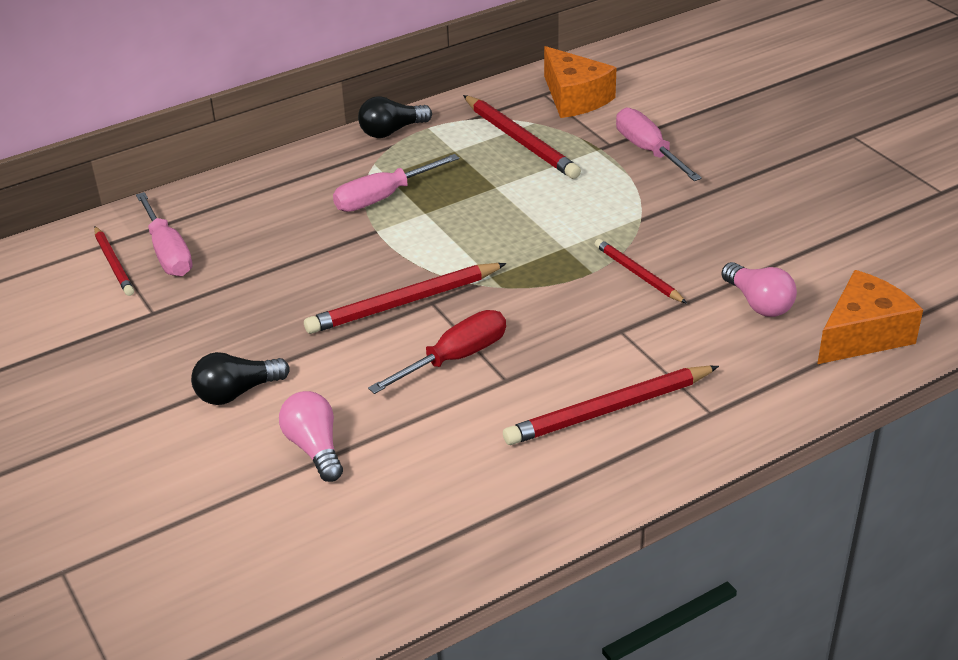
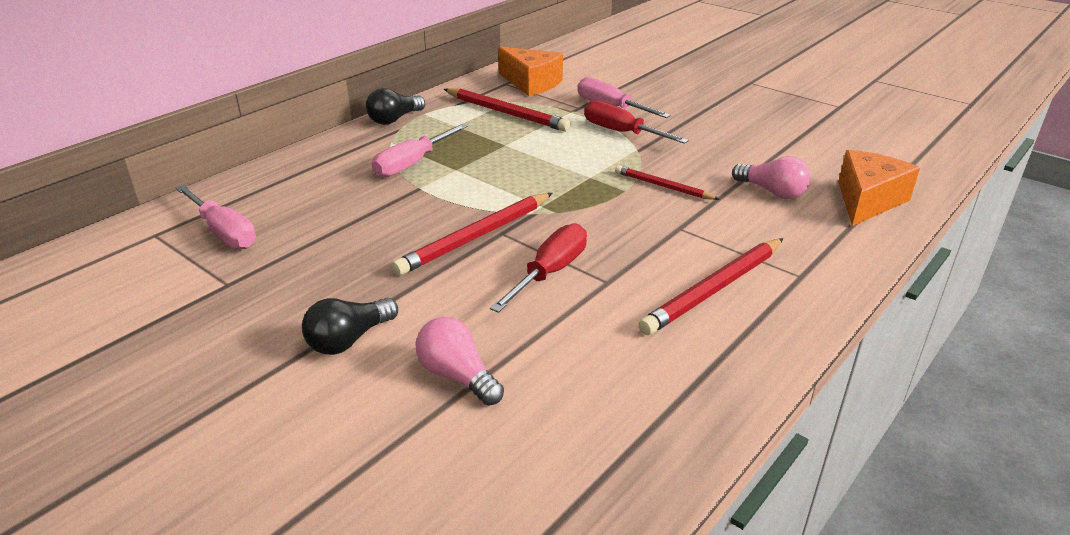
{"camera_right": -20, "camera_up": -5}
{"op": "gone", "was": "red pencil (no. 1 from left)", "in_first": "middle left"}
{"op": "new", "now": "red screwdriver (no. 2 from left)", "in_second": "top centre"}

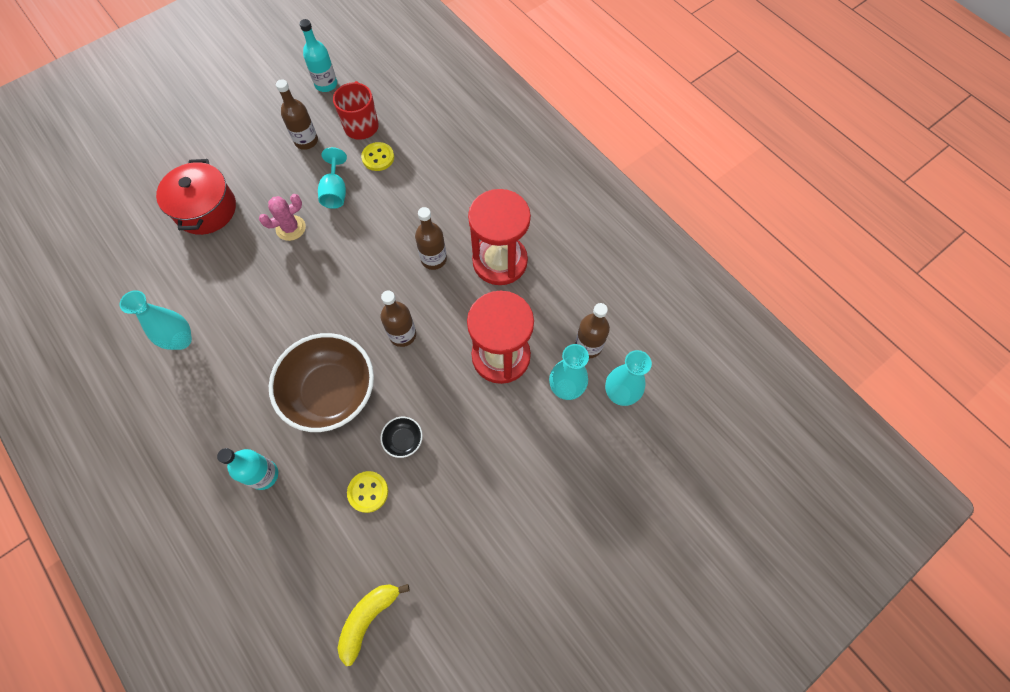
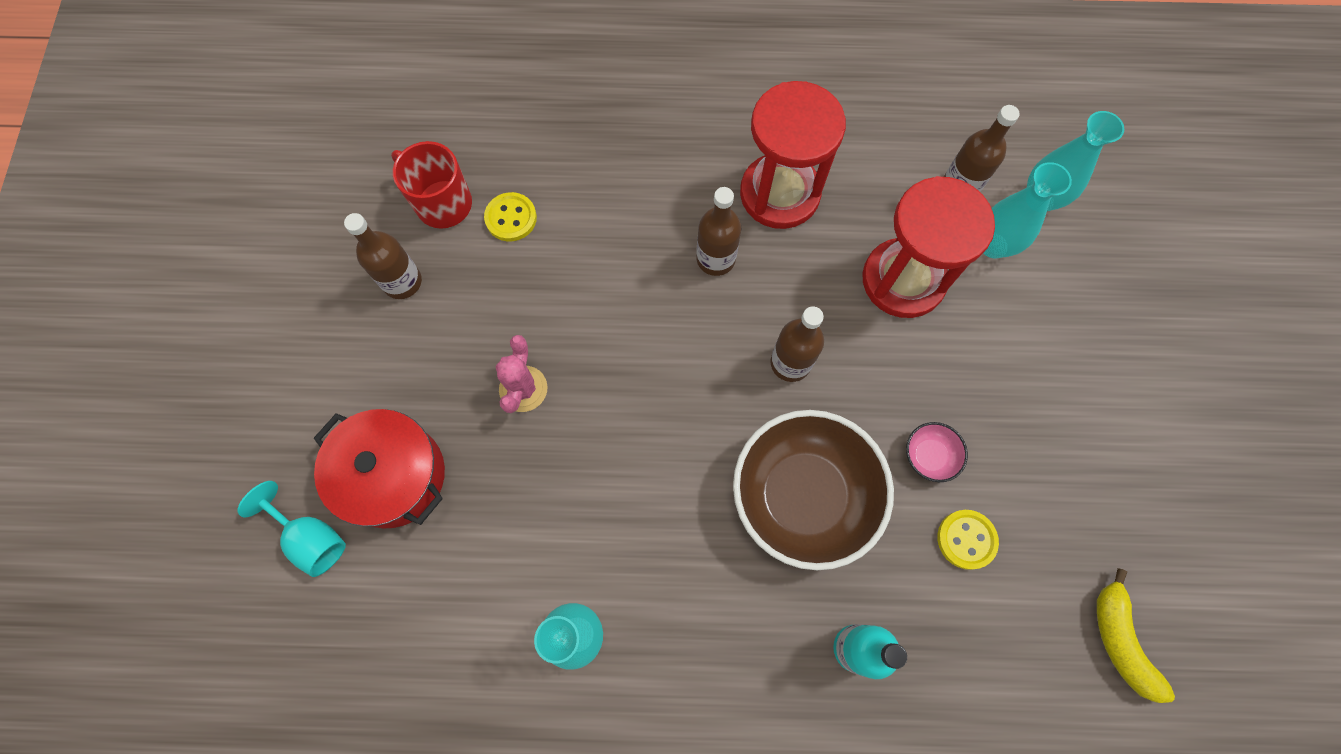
{"camera_right": -50, "camera_up": 5}
{"op": "gone", "was": "turquoise bottle (no. 2 from left)", "in_first": "top left"}
{"op": "shifted", "was": "turquoise goblet", "in_first": "top left", "in_second": "bottom left"}
{"op": "repainted", "was": "black bowl", "now": "pink bowl", "in_first": "centre", "in_second": "middle right"}

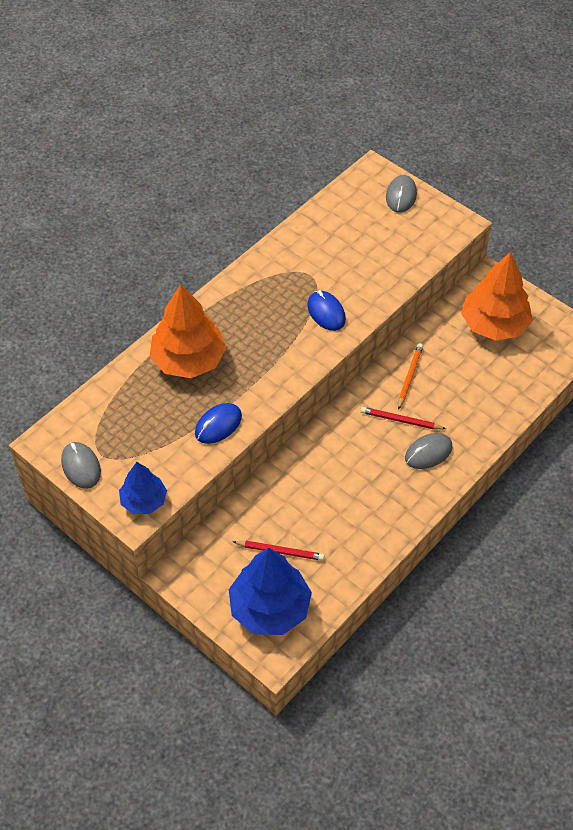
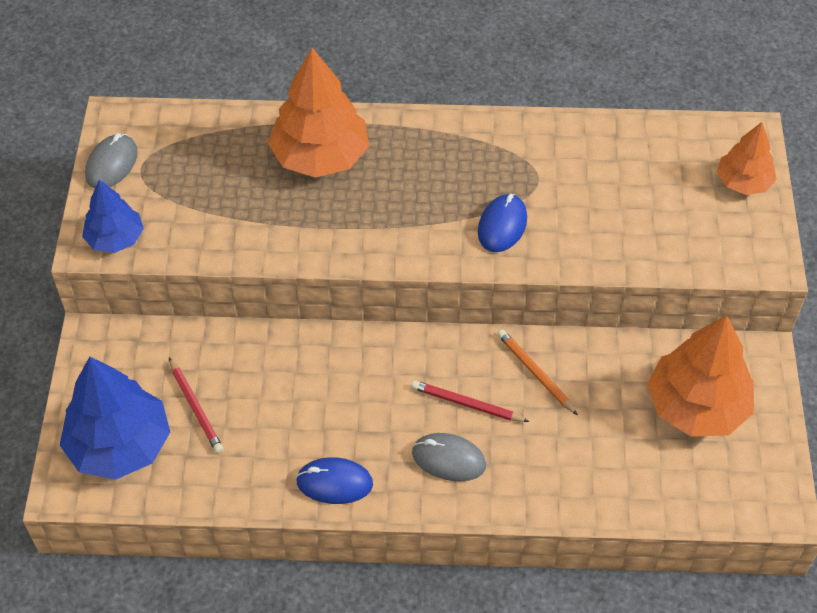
{"camera_right": 50, "camera_up": 0}
{"op": "swapped", "was": "grey mouse (no. 2 from left)", "now": "orange tree (no. 3 from left)", "in_first": "top right", "in_second": "top right"}
{"op": "rotated", "was": "orange pencil", "in_first": "middle right", "in_second": "centre", "clockwise": -105}
{"op": "shifted", "was": "blue mouse (no. 1 from left)", "in_first": "centre", "in_second": "bottom centre"}
{"op": "rotated", "was": "red pencil (no. 2 from left)", "in_first": "middle right", "in_second": "centre", "clockwise": -45}

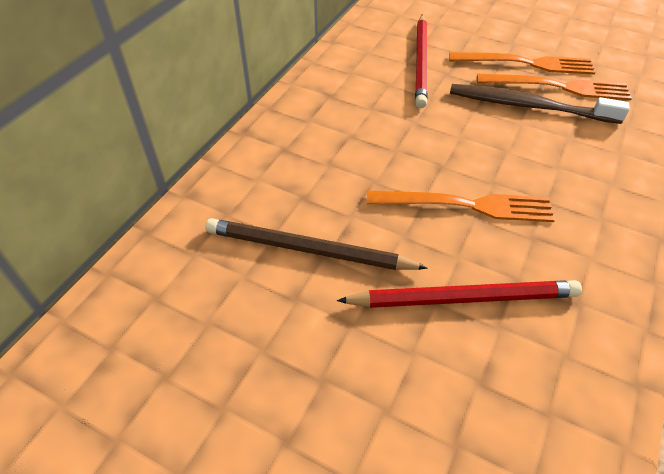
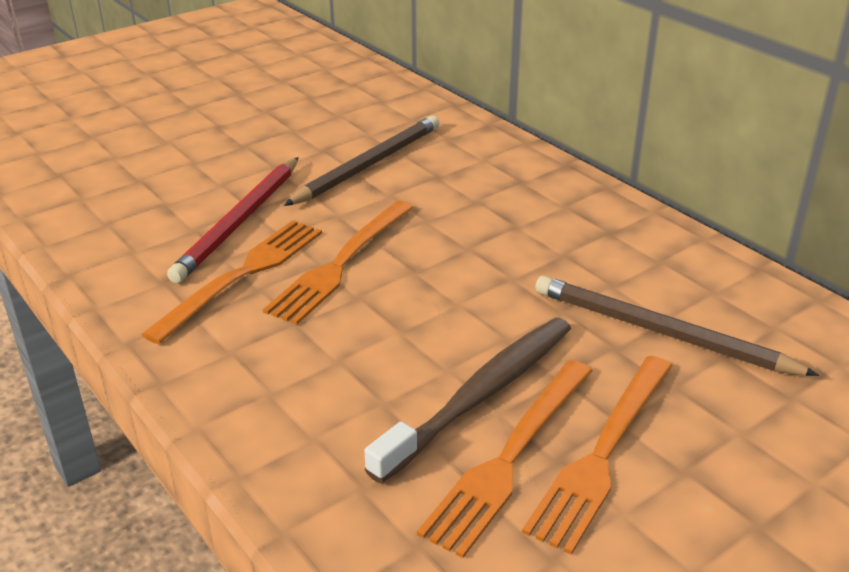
{"camera_right": 115, "camera_up": -15}
{"op": "repainted", "was": "red pencil (no. 1 from left)", "now": "brown pencil (no. 2 from left)", "in_first": "top centre", "in_second": "middle right"}
{"op": "new", "now": "orange fork (no. 1 from left)", "in_second": "middle left"}

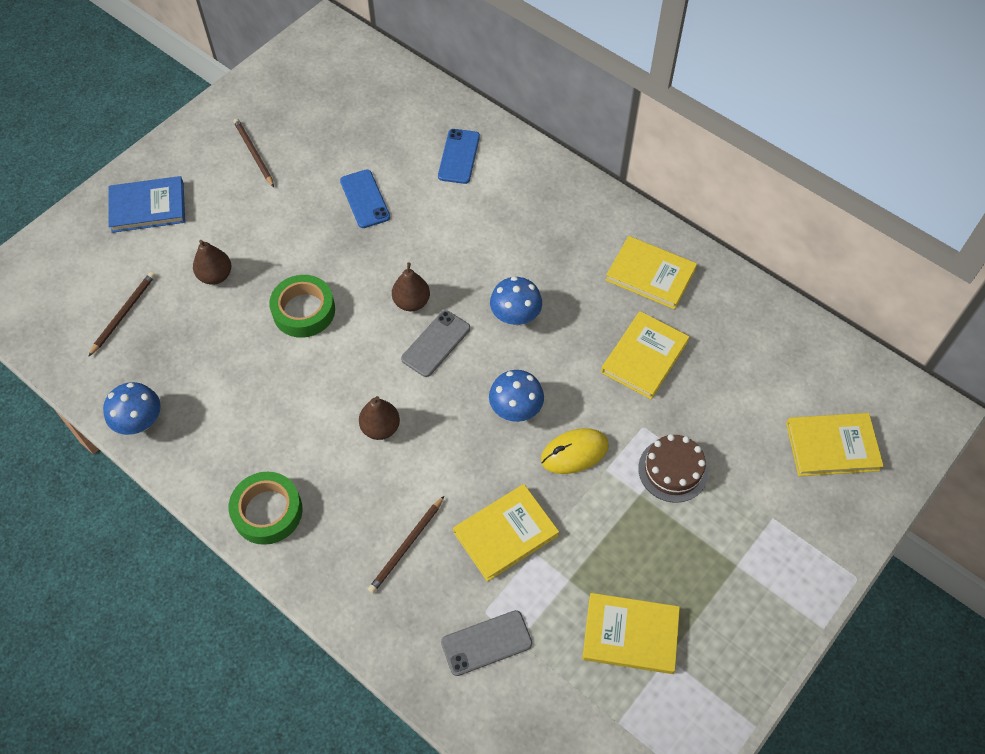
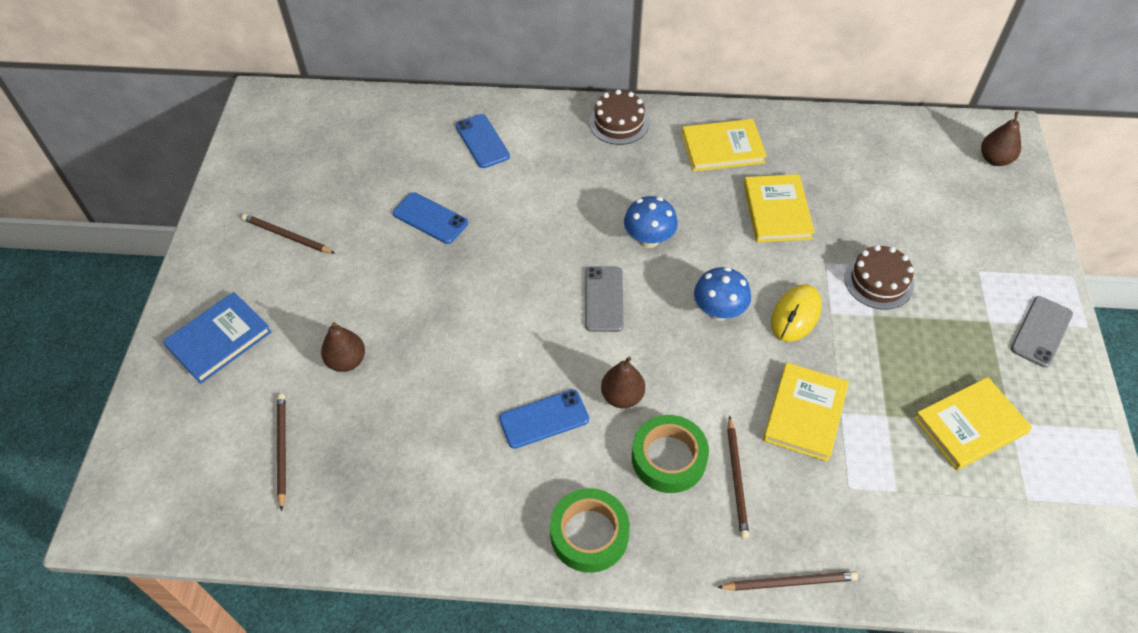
{"camera_right": -35, "camera_up": -5}
{"op": "shifted", "was": "brown pear (no. 3 from left)", "in_first": "centre", "in_second": "top right"}
{"op": "shifted", "was": "green tape (no. 2 from left)", "in_first": "middle left", "in_second": "bottom centre"}
{"op": "gone", "was": "blue mushroom (no. 1 from left)", "in_first": "middle left"}
{"op": "gone", "was": "yellow book (no. 5 from left)", "in_first": "middle right"}
{"op": "shifted", "was": "grey phone (no. 2 from left)", "in_first": "bottom centre", "in_second": "middle right"}
{"op": "new", "now": "brown cake (no. 1 from left)", "in_second": "top centre"}
{"op": "new", "now": "blue phone (no. 3 from left)", "in_second": "centre"}
{"op": "new", "now": "brown pencil (no. 4 from left)", "in_second": "bottom right"}

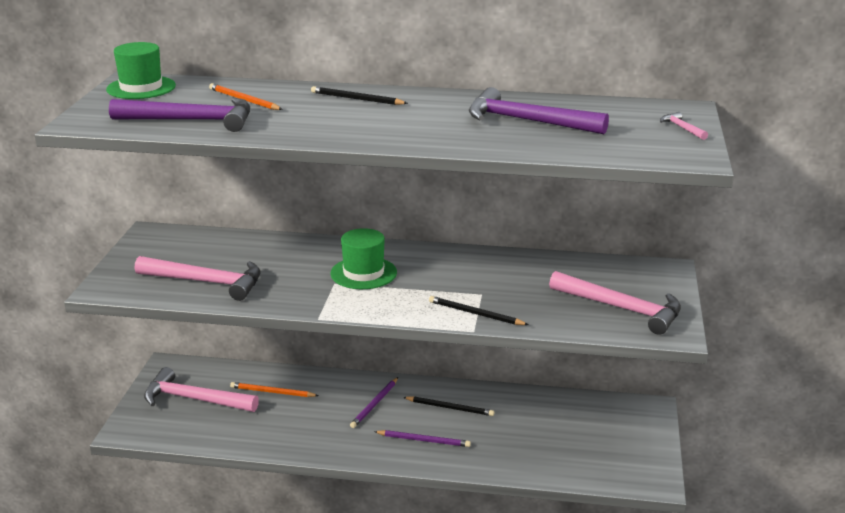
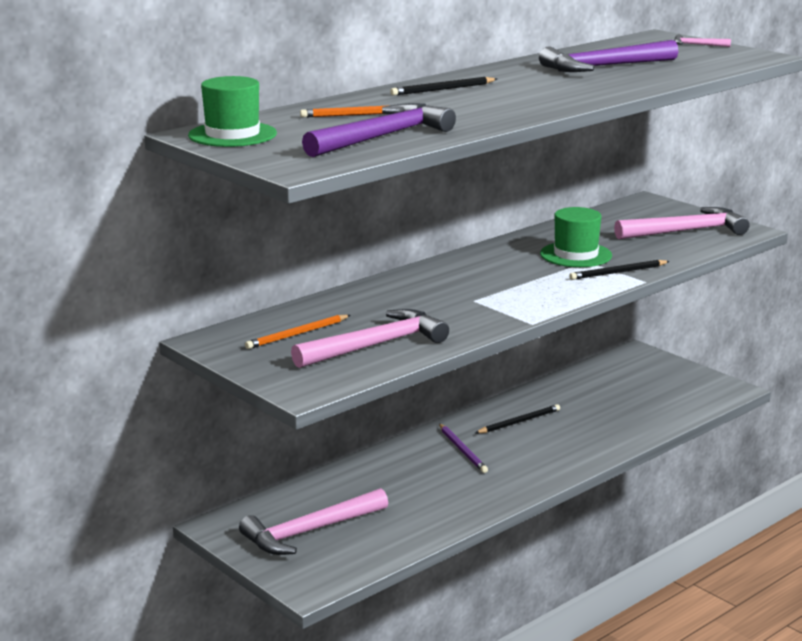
{"camera_right": -50, "camera_up": -5}
{"op": "shifted", "was": "green hat (no. 2 from left)", "in_first": "centre", "in_second": "middle right"}
{"op": "shifted", "was": "orange pencil (no. 2 from left in the first image)", "now": "orange pencil (no. 1 from left)", "in_first": "bottom left", "in_second": "centre"}
{"op": "gone", "was": "purple pencil (no. 2 from left)", "in_first": "bottom centre"}

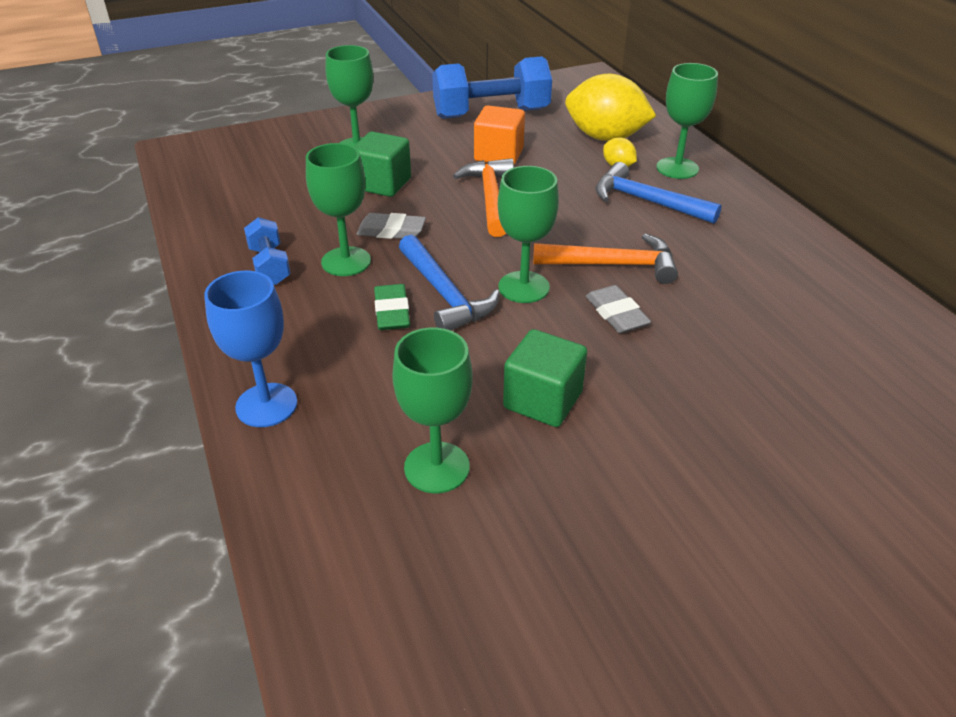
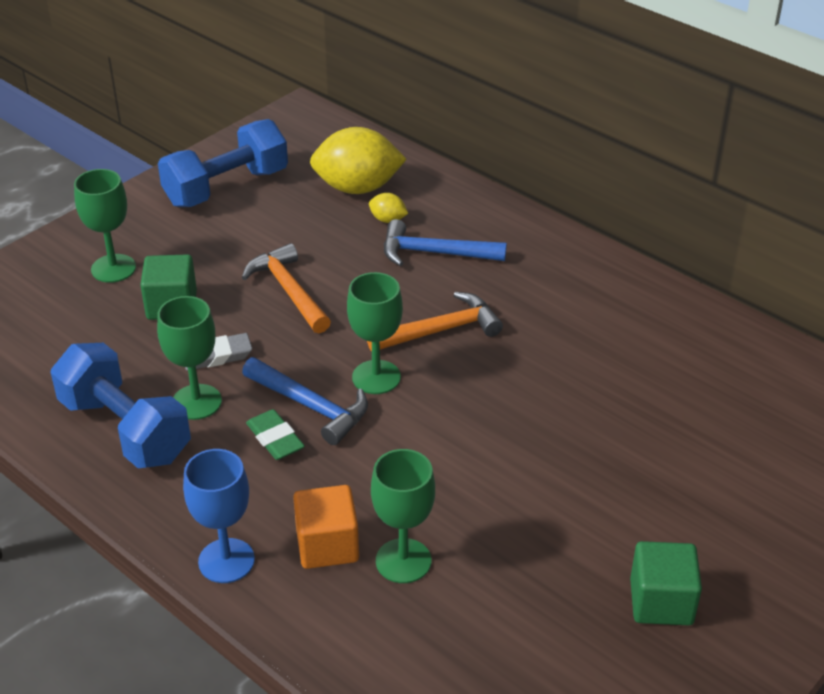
{"camera_right": -25, "camera_up": 0}
{"op": "gone", "was": "green goblet (no. 5 from left)", "in_first": "top right"}
{"op": "shifted", "was": "orange cube", "in_first": "top centre", "in_second": "bottom centre"}
{"op": "scaled", "was": "blue dumbbell (no. 1 from left)", "in_first": "middle left", "in_second": "middle left", "ratio": 1.94}
{"op": "gone", "was": "grey eraser (no. 2 from left)", "in_first": "centre"}
{"op": "shifted", "was": "green cube (no. 2 from left)", "in_first": "centre", "in_second": "bottom right"}

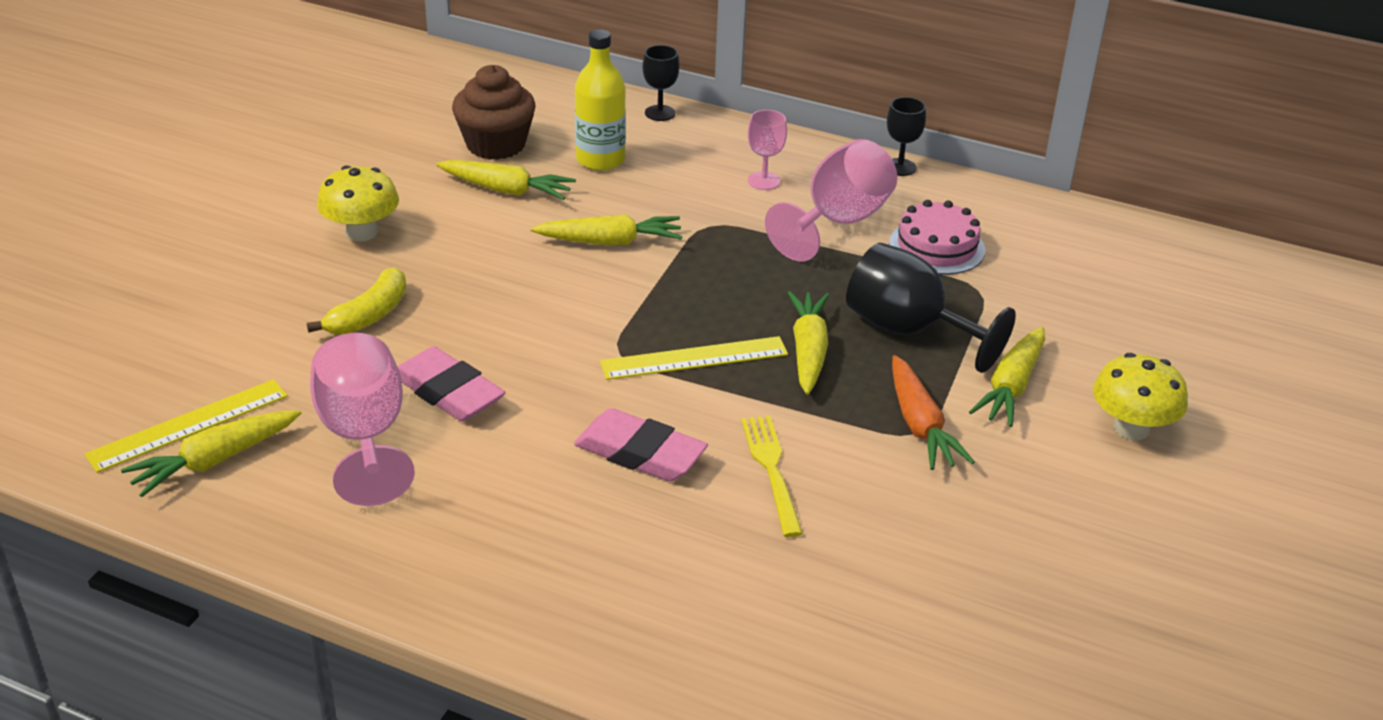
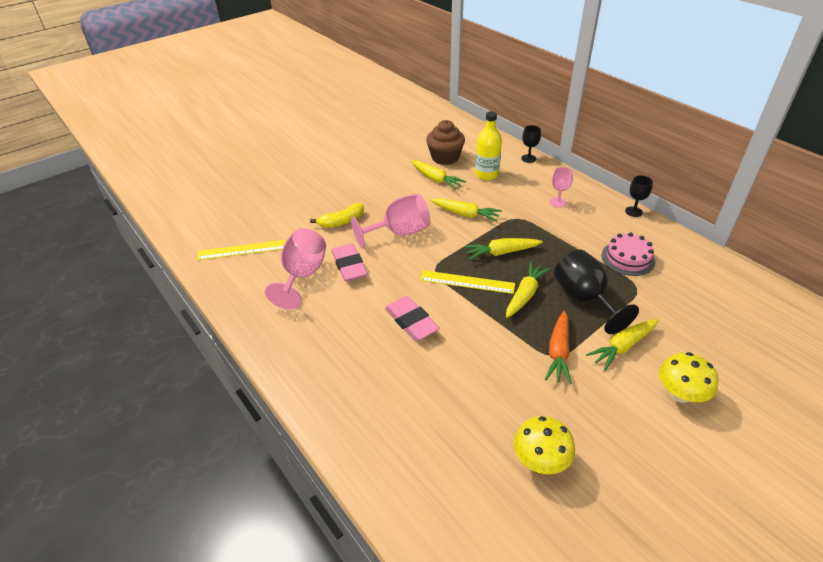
{"camera_right": 30, "camera_up": 5}
{"op": "shifted", "was": "pink goblet (no. 3 from left in the first image)", "now": "pink goblet (no. 2 from left)", "in_first": "top centre", "in_second": "centre"}
{"op": "shifted", "was": "yellow mushroom (no. 1 from left)", "in_first": "top left", "in_second": "bottom centre"}
{"op": "shifted", "was": "yellow carrot (no. 1 from left in the first image)", "now": "yellow carrot (no. 3 from left)", "in_first": "middle left", "in_second": "centre"}
{"op": "gone", "was": "yellow fork", "in_first": "centre"}

